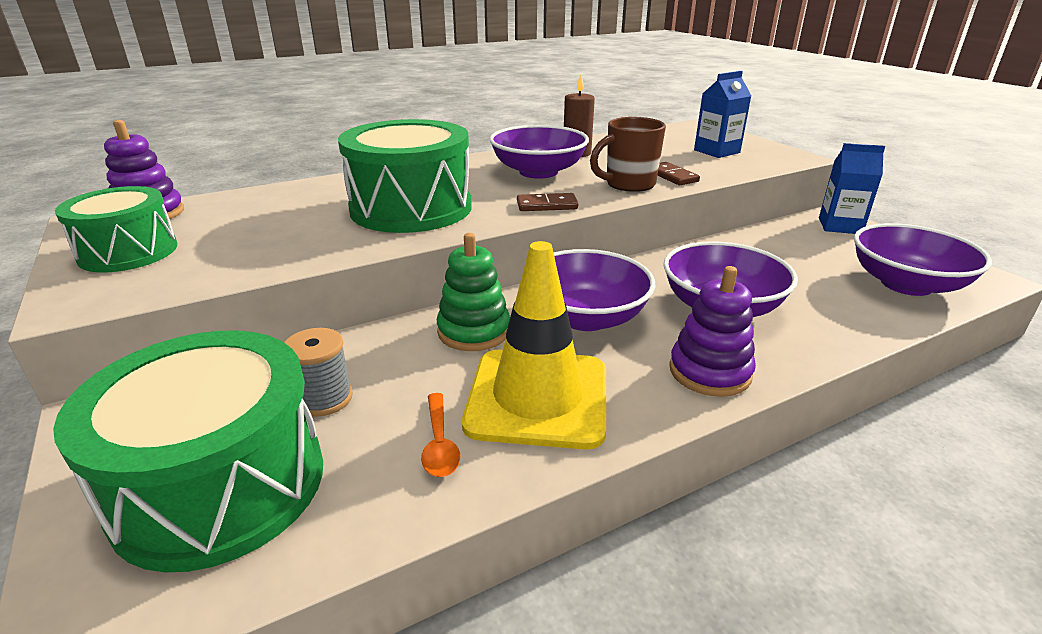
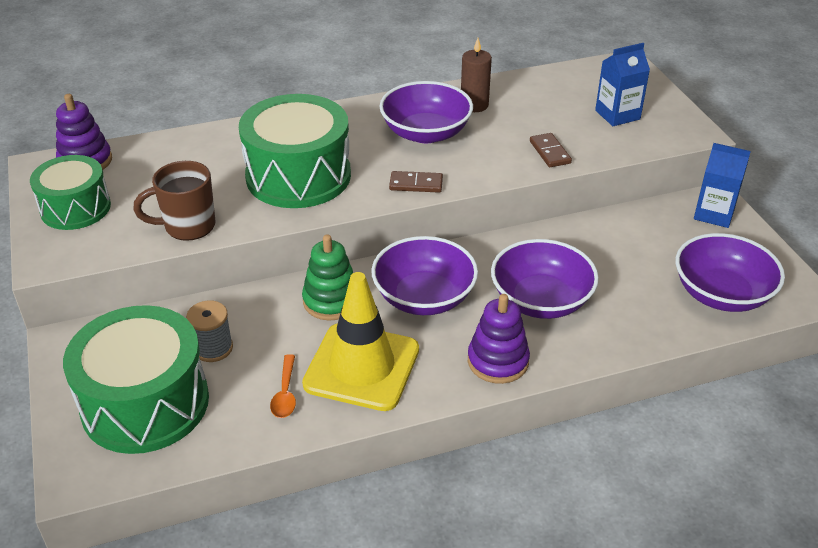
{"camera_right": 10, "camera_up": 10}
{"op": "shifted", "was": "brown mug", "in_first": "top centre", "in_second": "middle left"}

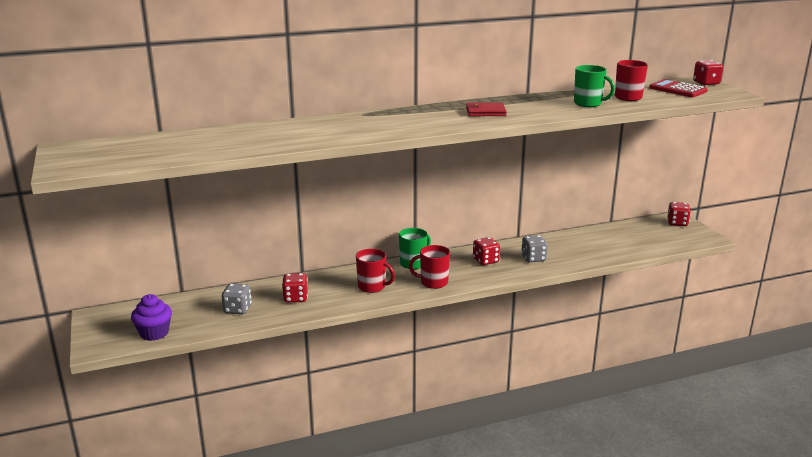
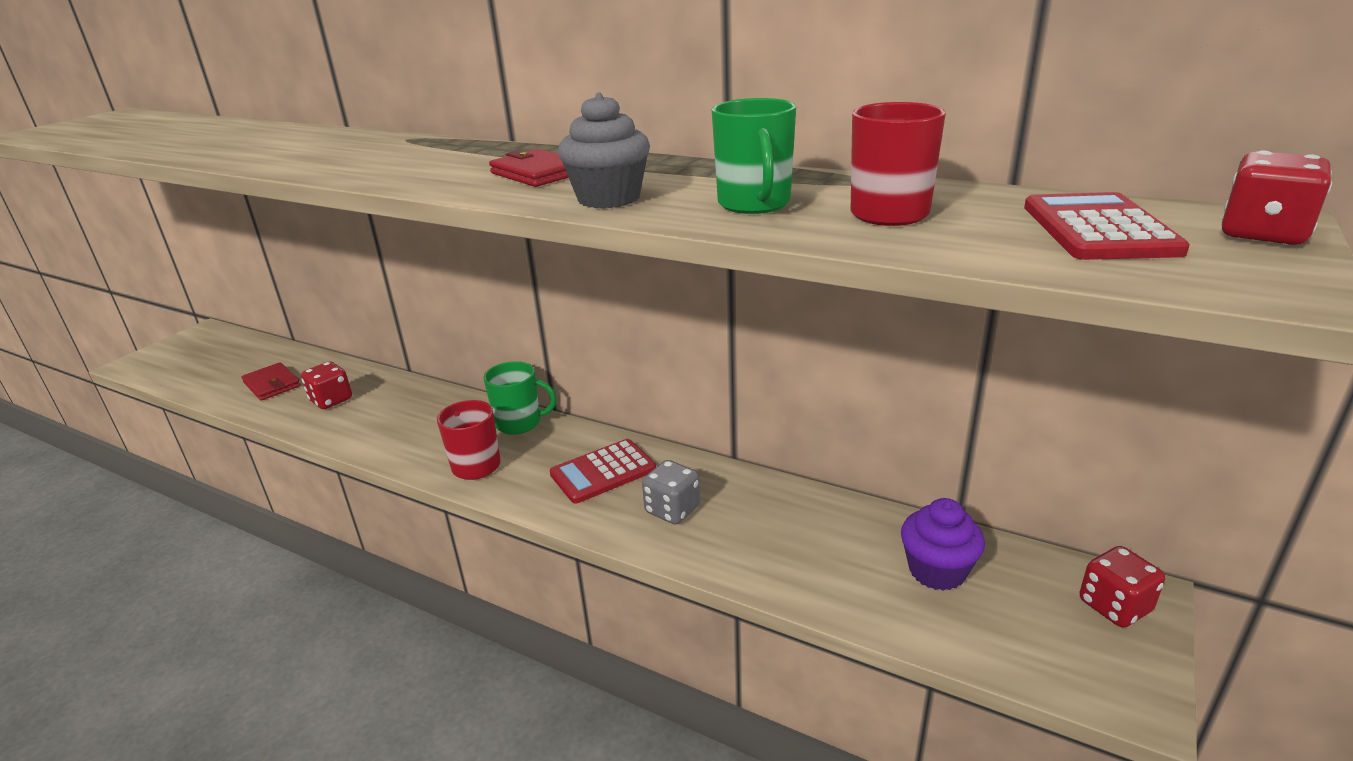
{"camera_right": 50, "camera_up": 5}
{"op": "swapped", "was": "red dice (no. 2 from left)", "now": "red calculator (no. 1 from left)", "in_first": "centre", "in_second": "centre"}
{"op": "gone", "was": "red mug (no. 1 from left)", "in_first": "centre"}
{"op": "swapped", "was": "grey dice (no. 1 from left)", "now": "red wallet (no. 1 from left)", "in_first": "middle left", "in_second": "middle left"}
{"op": "shifted", "was": "purple cupcake", "in_first": "bottom left", "in_second": "bottom right"}
{"op": "new", "now": "grey cupcake", "in_second": "top centre"}

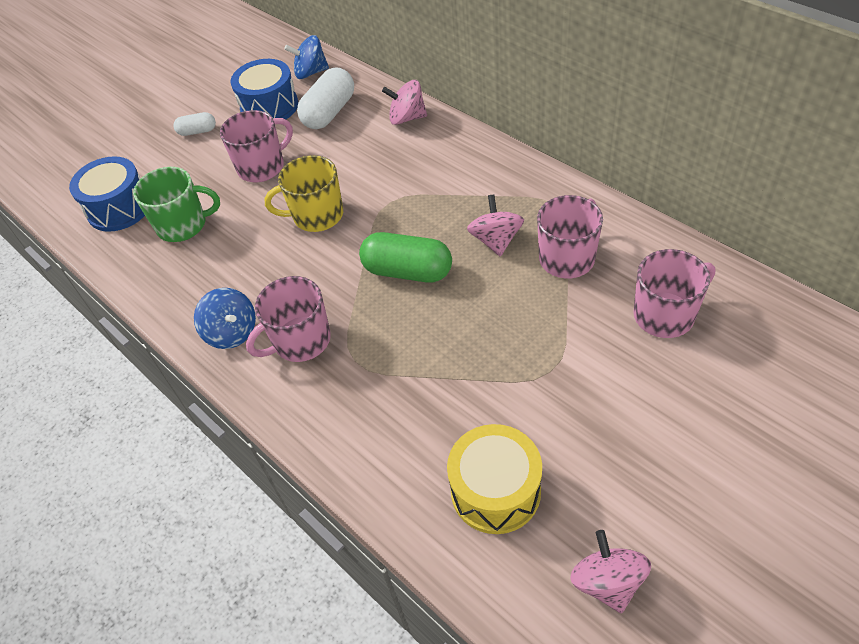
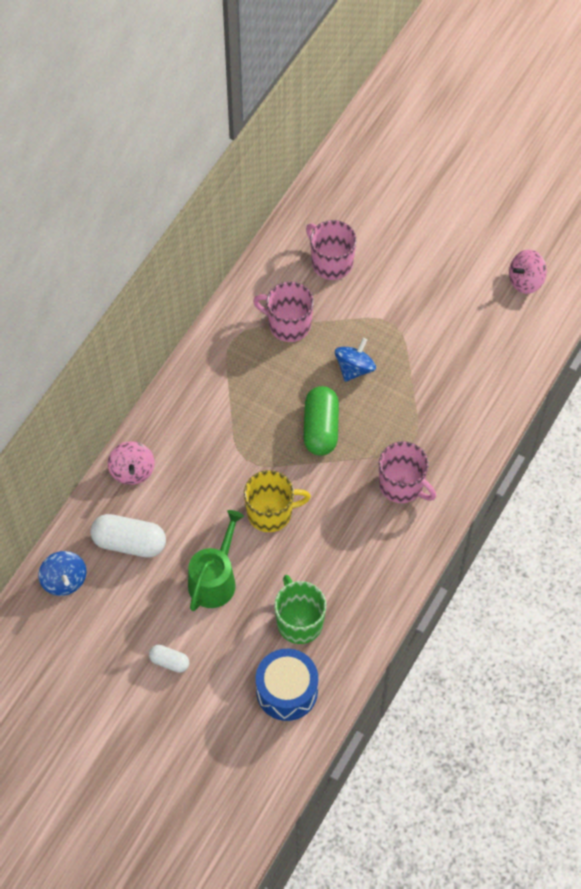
{"camera_right": -110, "camera_up": 10}
{"op": "gone", "was": "blue drum (no. 2 from left)", "in_first": "top left"}
{"op": "swapped", "was": "pink mug (no. 1 from left)", "now": "green watering can", "in_first": "top left", "in_second": "centre"}
{"op": "rotated", "was": "white capsule (no. 1 from left in the first image)", "in_first": "top left", "in_second": "bottom left", "clockwise": -45}
{"op": "rotated", "was": "yellow mug", "in_first": "top centre", "in_second": "centre", "clockwise": -75}
{"op": "gone", "was": "pink spinning top (no. 2 from left)", "in_first": "centre"}
{"op": "shifted", "was": "blue spinning top (no. 1 from left in the first image)", "now": "blue spinning top (no. 2 from left)", "in_first": "middle left", "in_second": "centre"}
{"op": "gone", "was": "yellow drum", "in_first": "bottom centre"}

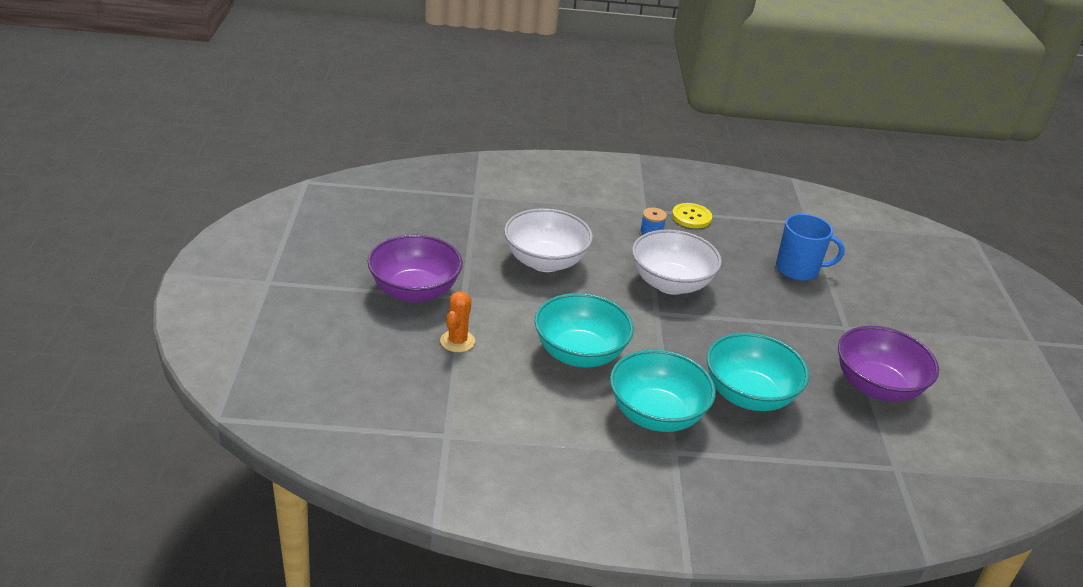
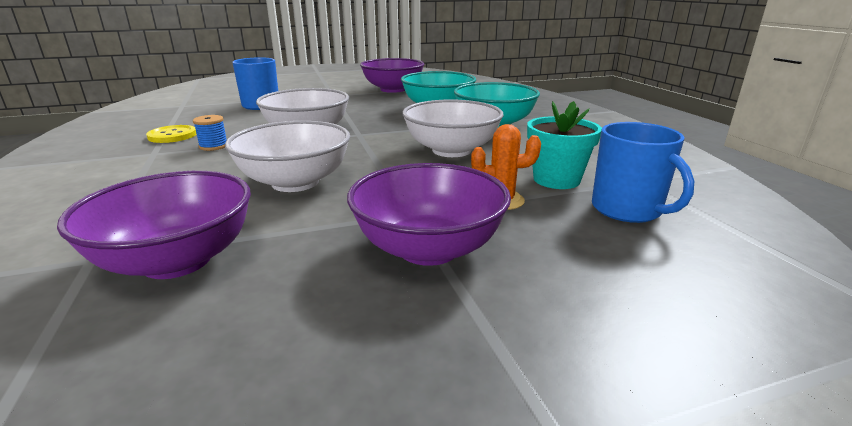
{"camera_right": -105, "camera_up": -10}
{"op": "repainted", "was": "turquoise bowl (no. 1 from left)", "now": "white bowl (no. 3 from left)", "in_first": "centre", "in_second": "top centre"}
{"op": "new", "now": "turquoise flower pot", "in_second": "centre"}
{"op": "new", "now": "blue mug (no. 2 from left)", "in_second": "middle right"}
{"op": "new", "now": "purple bowl (no. 1 from left)", "in_second": "middle left"}

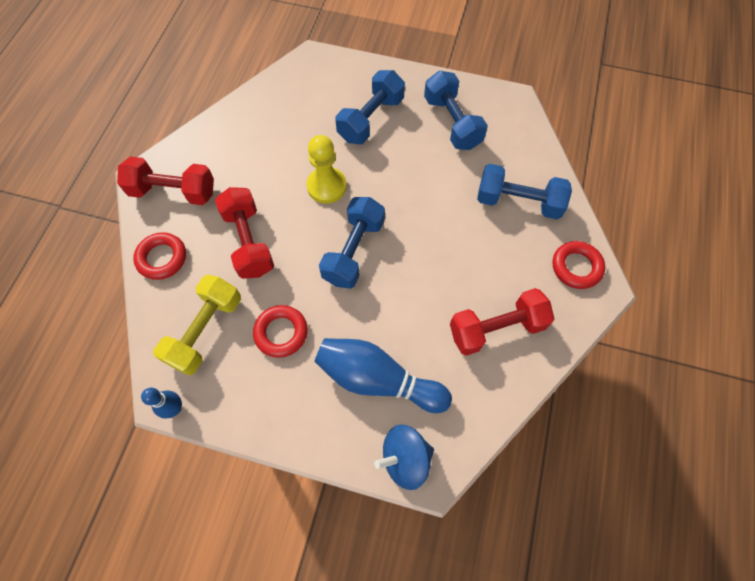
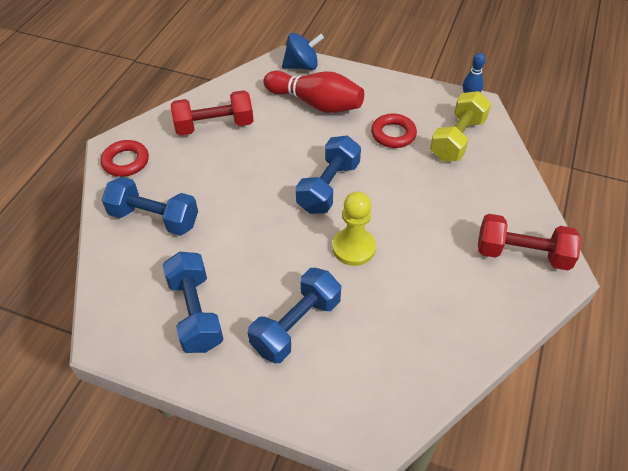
{"camera_right": -175, "camera_up": -15}
{"op": "gone", "was": "red dumbbell (no. 2 from left)", "in_first": "middle left"}
{"op": "gone", "was": "red ring (no. 1 from left)", "in_first": "middle left"}
{"op": "repainted", "was": "blue bowling pin (no. 2 from left)", "now": "red bowling pin", "in_first": "centre", "in_second": "top centre"}

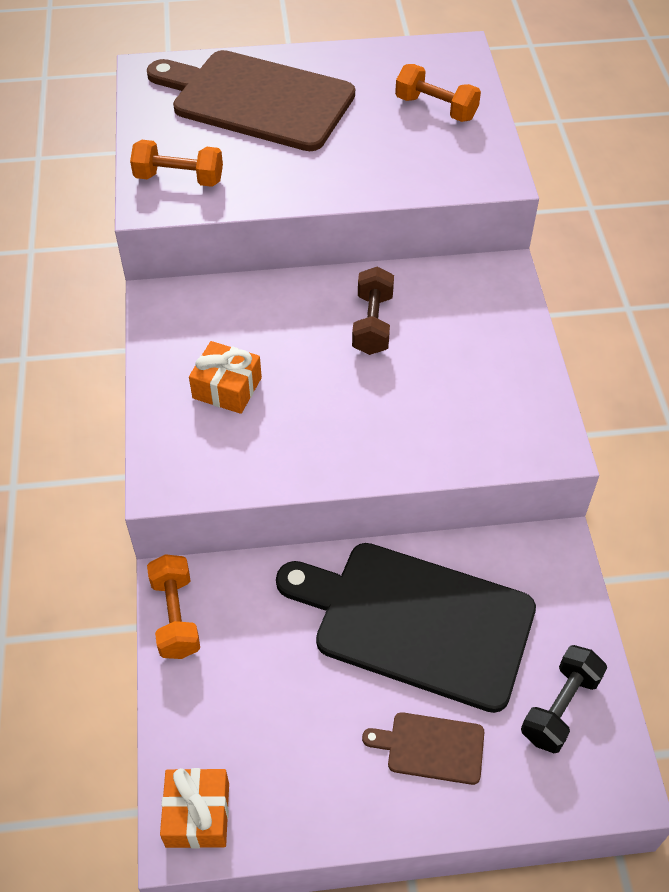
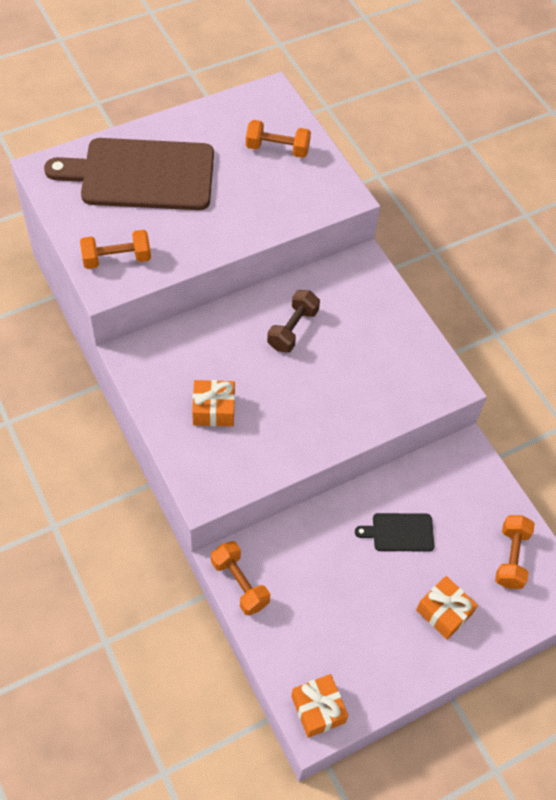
{"camera_right": -25, "camera_up": 5}
{"op": "rotated", "was": "brown dumbbell", "in_first": "centre", "in_second": "centre", "clockwise": 45}
{"op": "scaled", "was": "black cutting board", "in_first": "bottom centre", "in_second": "middle right", "ratio": 0.43}
{"op": "repainted", "was": "black dumbbell", "now": "orange dumbbell (no. 4 from left)", "in_first": "bottom right", "in_second": "bottom right"}
{"op": "swapped", "was": "brown cutting board (no. 2 from left)", "now": "orange gift (no. 3 from left)", "in_first": "bottom centre", "in_second": "bottom right"}

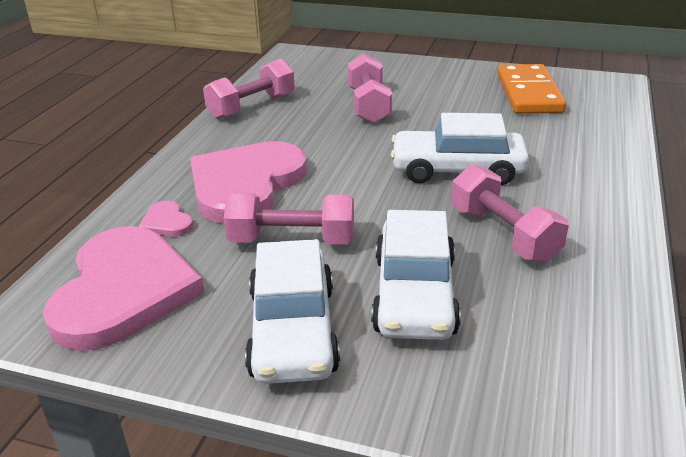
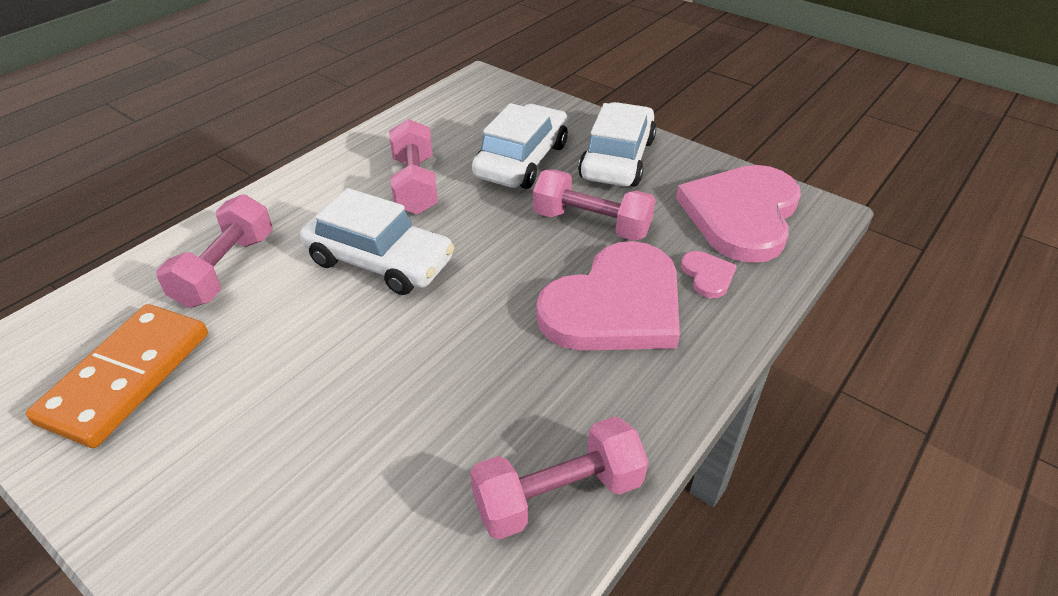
{"camera_right": -160, "camera_up": 10}
{"op": "shifted", "was": "pink dumbbell (no. 3 from left in the first image)", "now": "pink dumbbell (no. 1 from left)", "in_first": "top centre", "in_second": "middle left"}

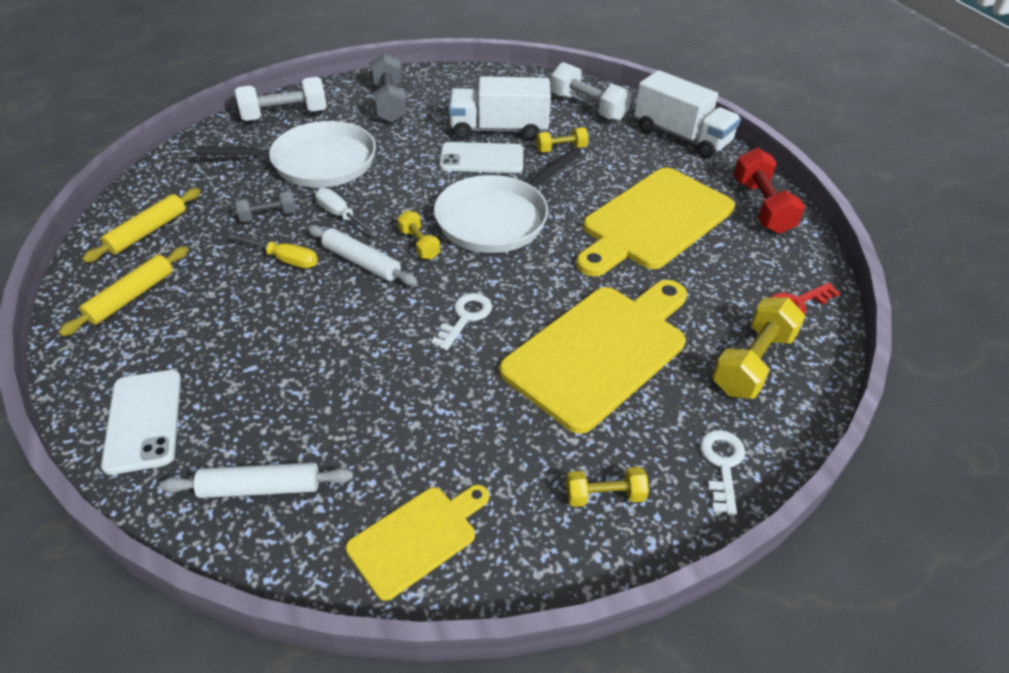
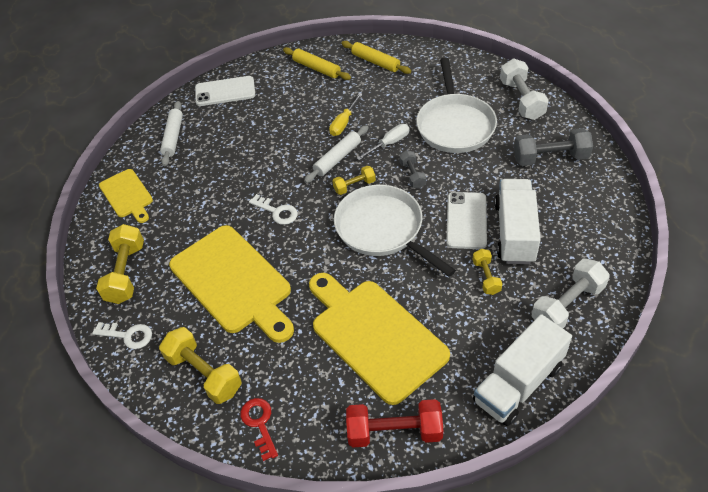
{"camera_right": 100, "camera_up": 5}
{"op": "shifted", "was": "grey dumbbell (no. 1 from left)", "in_first": "top left", "in_second": "centre"}
{"op": "scaled", "was": "yellow dumbbell (no. 3 from left in the first image)", "in_first": "bottom centre", "in_second": "middle left", "ratio": 1.76}

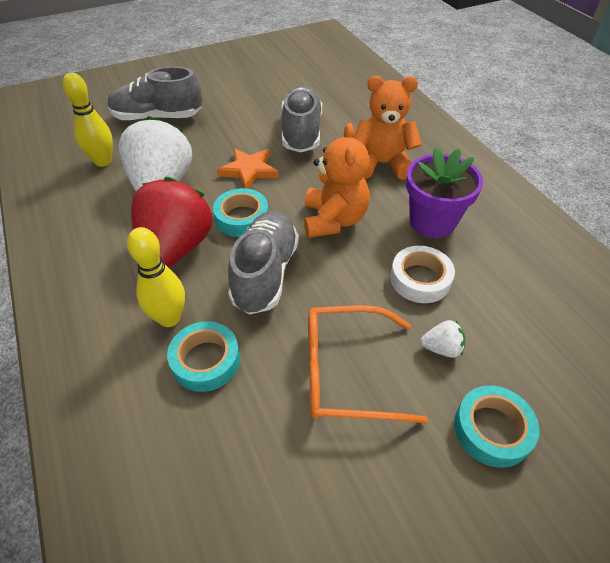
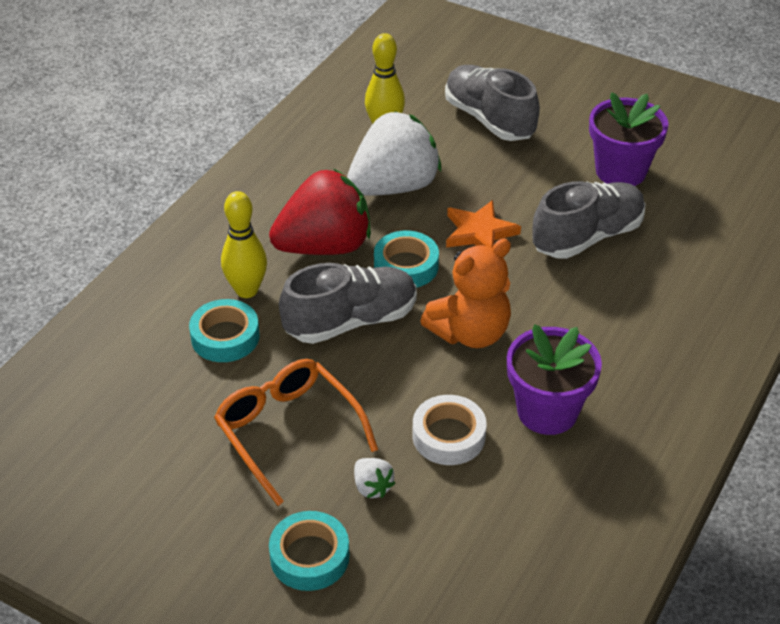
{"camera_right": 55, "camera_up": -5}
{"op": "gone", "was": "orange teddy bear (no. 2 from left)", "in_first": "top centre"}
{"op": "new", "now": "purple flower pot (no. 2 from left)", "in_second": "top right"}

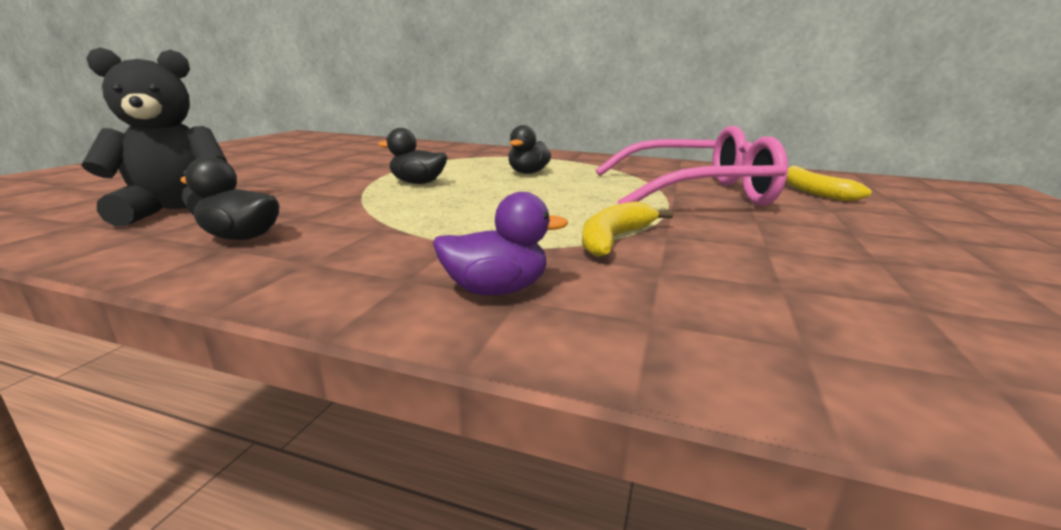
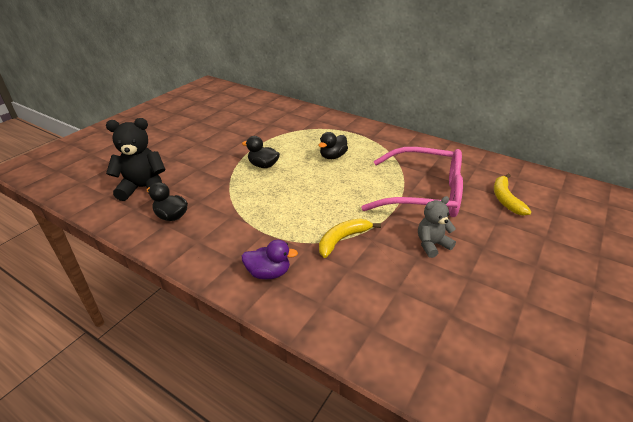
{"camera_right": 15, "camera_up": 15}
{"op": "new", "now": "grey teddy bear", "in_second": "middle right"}

